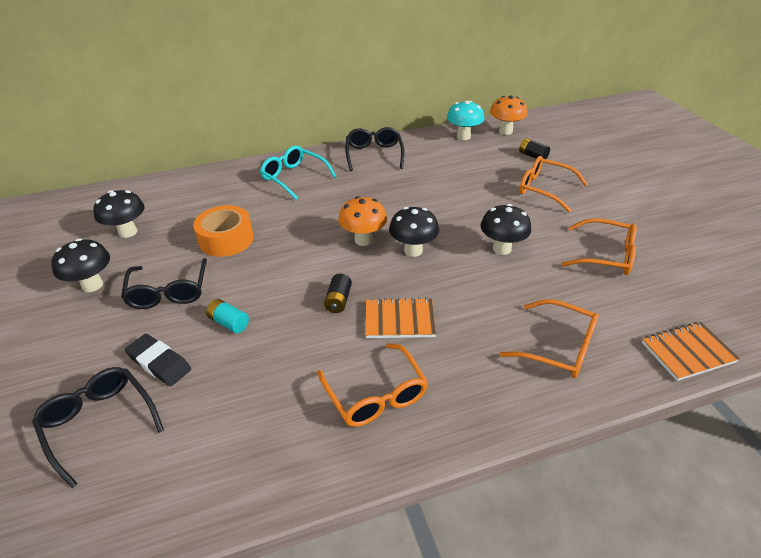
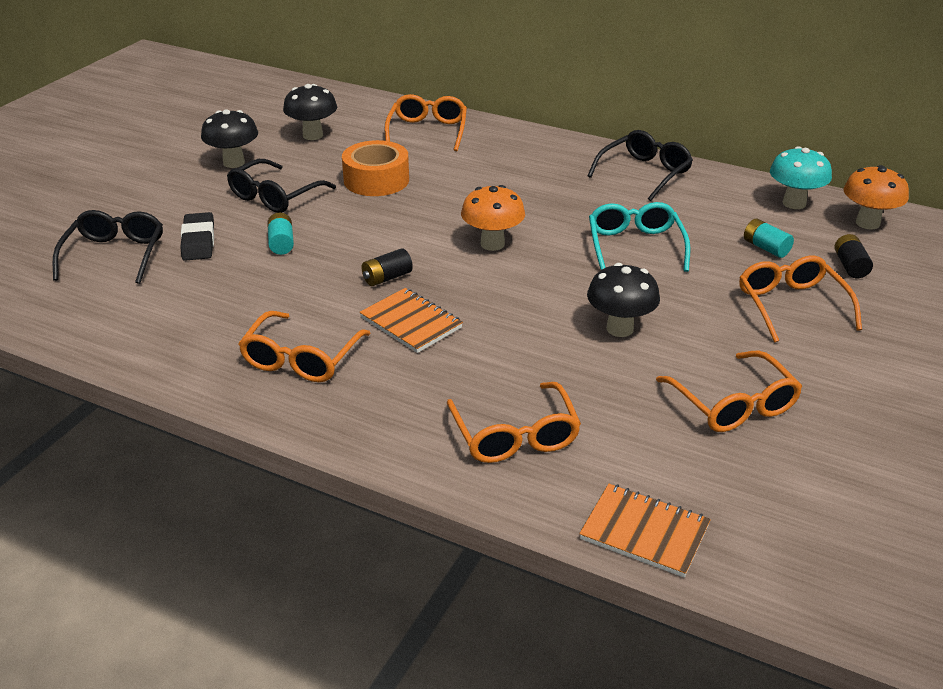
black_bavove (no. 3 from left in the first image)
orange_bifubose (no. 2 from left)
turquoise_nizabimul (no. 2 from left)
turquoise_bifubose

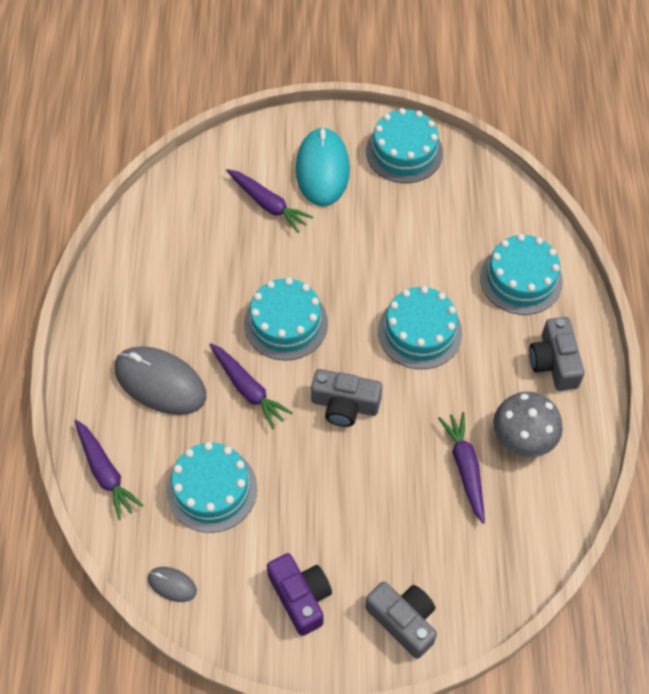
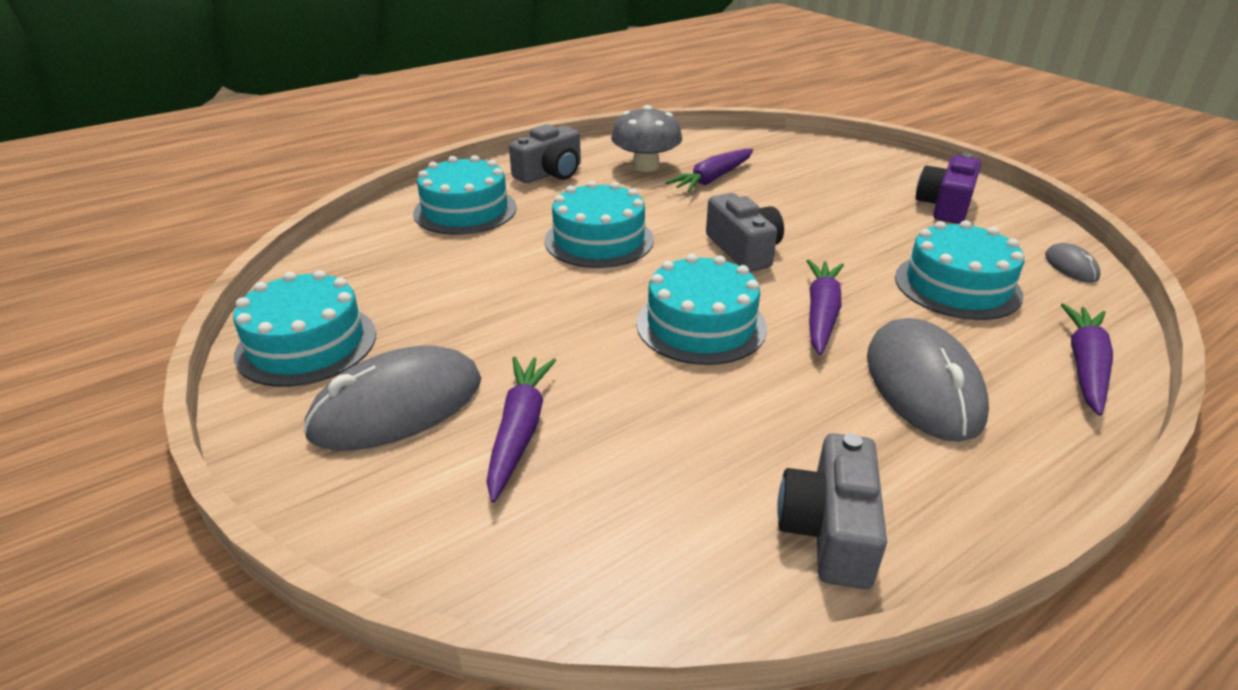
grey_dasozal (no. 3 from left)
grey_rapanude (no. 1 from left)

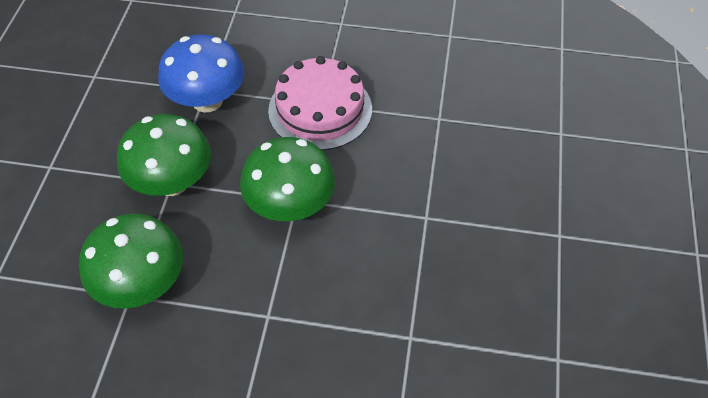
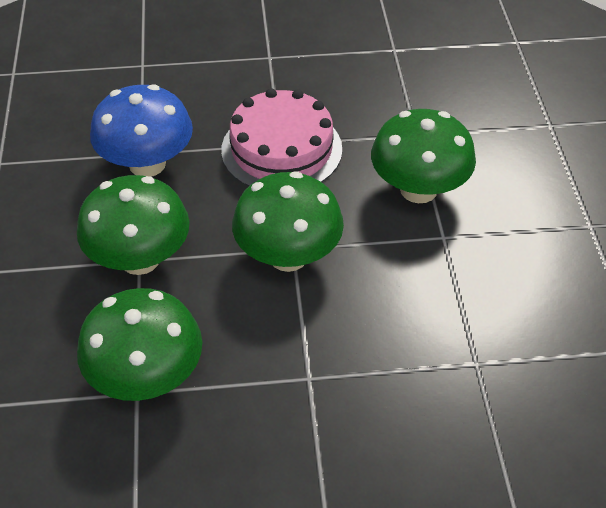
green_bavove (no. 4 from left)

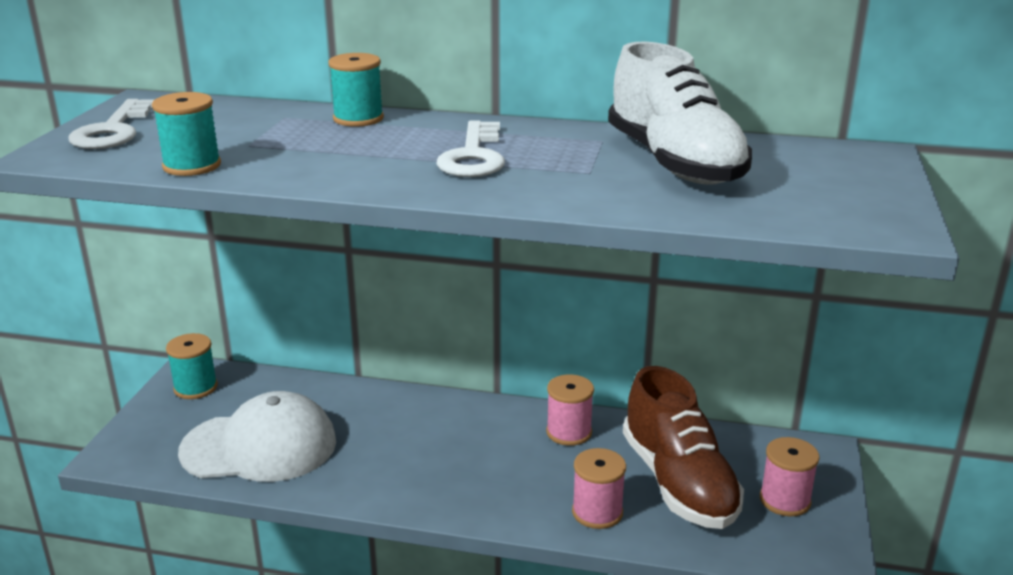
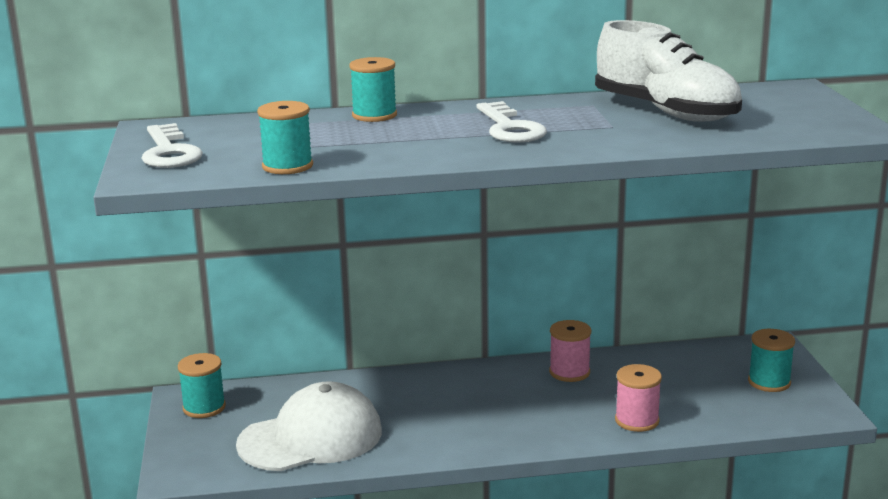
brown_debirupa
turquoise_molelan (no. 4 from left)

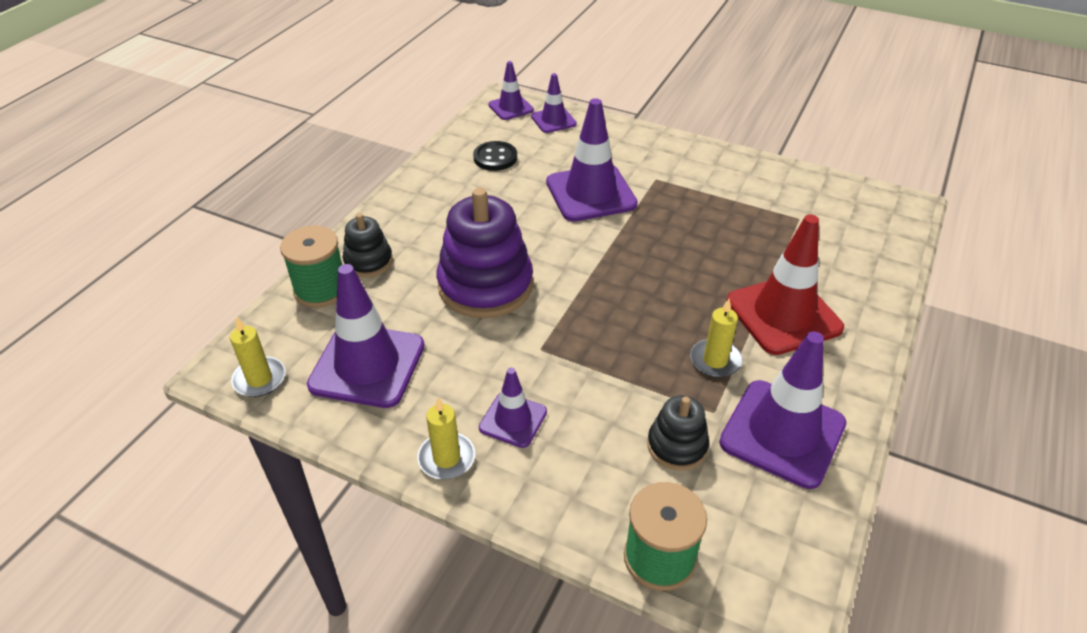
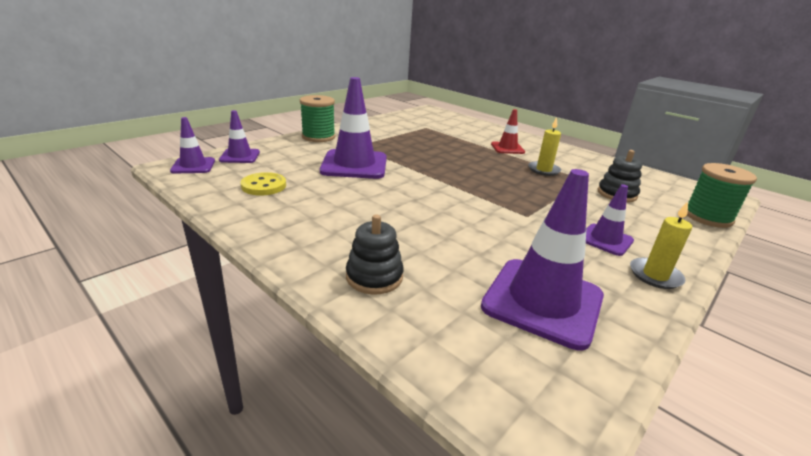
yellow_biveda (no. 1 from left in the first image)
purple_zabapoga
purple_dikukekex (no. 6 from left in the first image)
green_molelan (no. 1 from left)
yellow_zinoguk
red_dikukekex

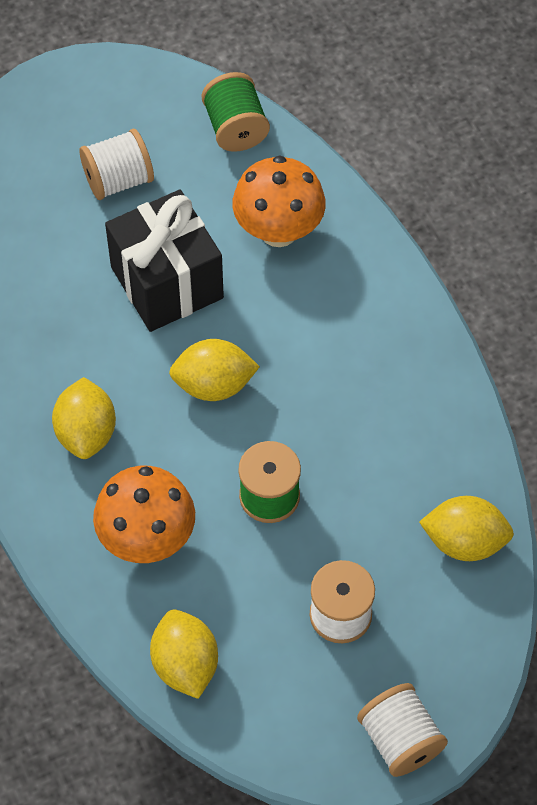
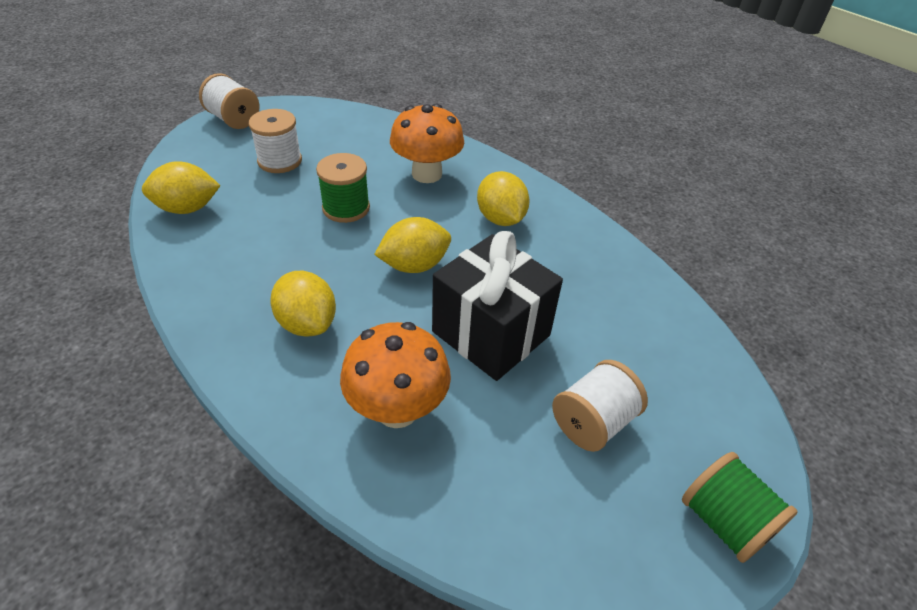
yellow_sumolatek (no. 2 from left)
green_molelan (no. 2 from left)

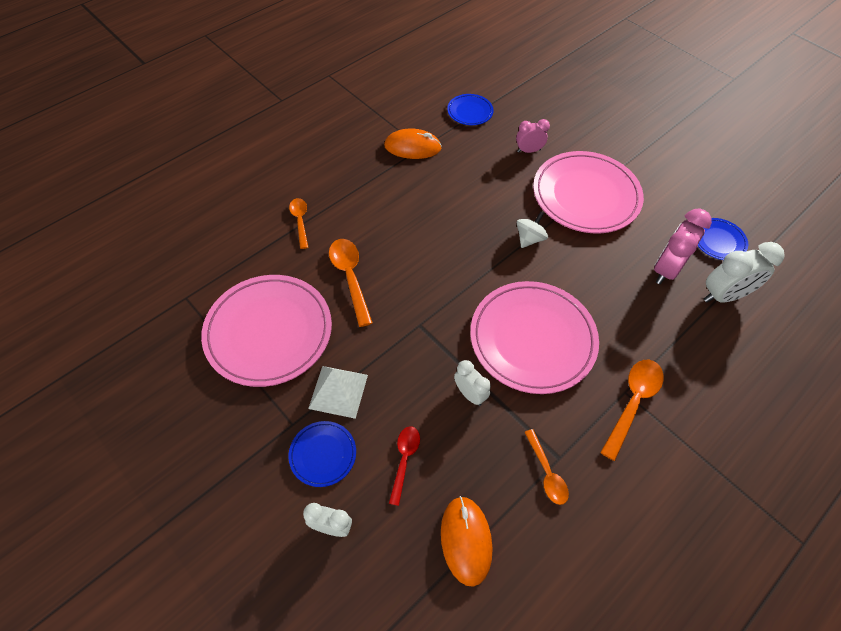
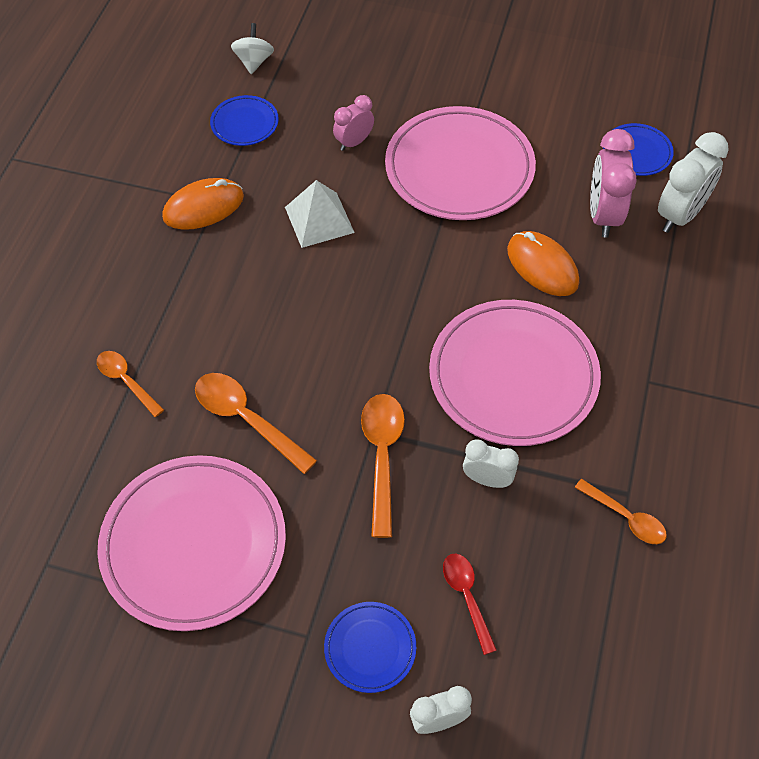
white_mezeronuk
orange_rapanude (no. 2 from left)
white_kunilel
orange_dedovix (no. 3 from left)

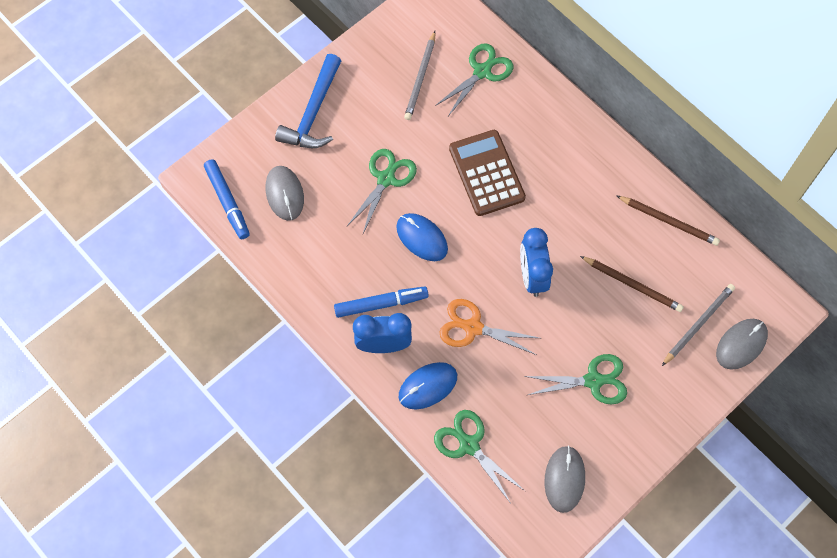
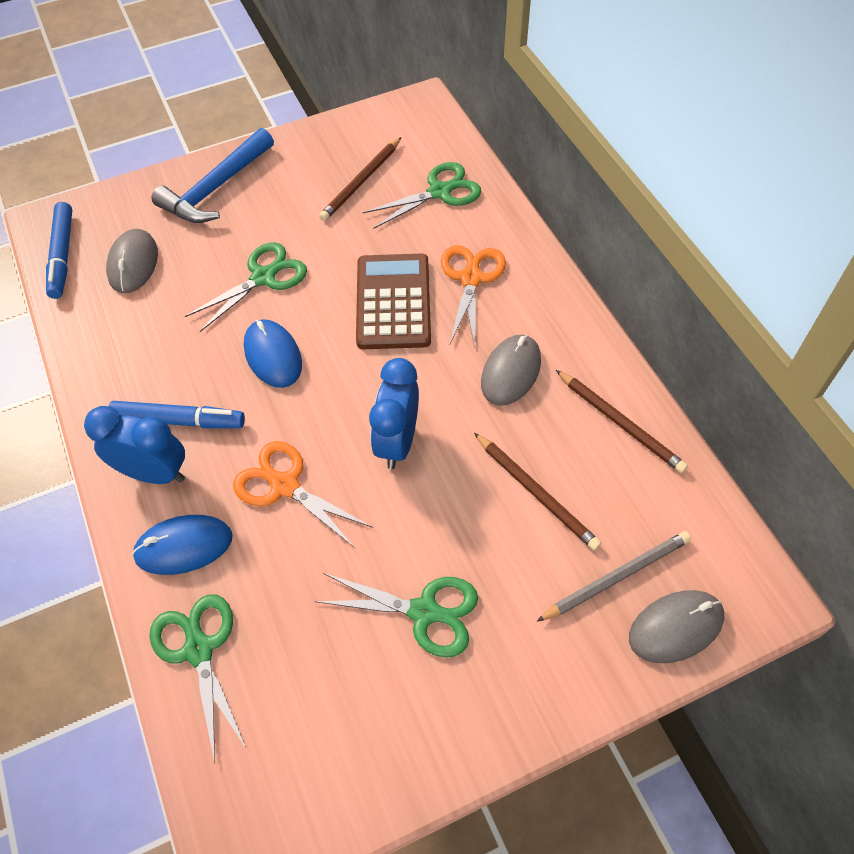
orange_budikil (no. 2 from left)
grey_rapanude (no. 2 from left)
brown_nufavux (no. 1 from left)

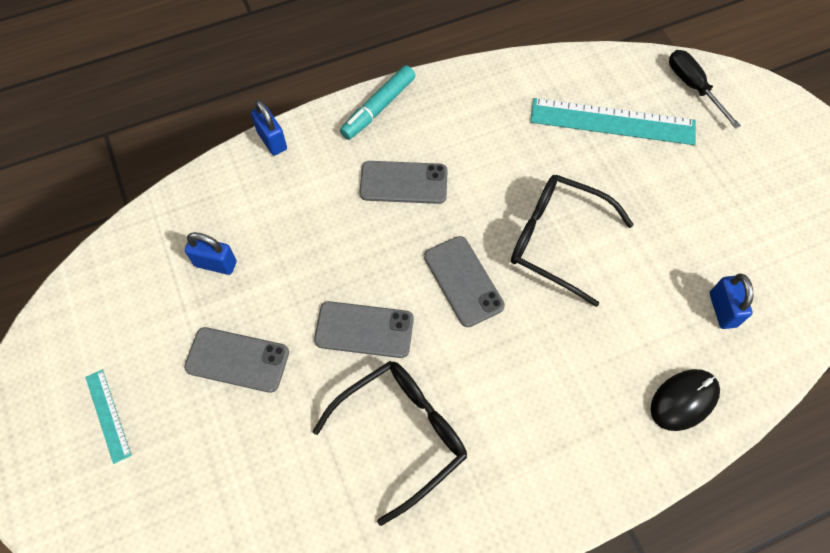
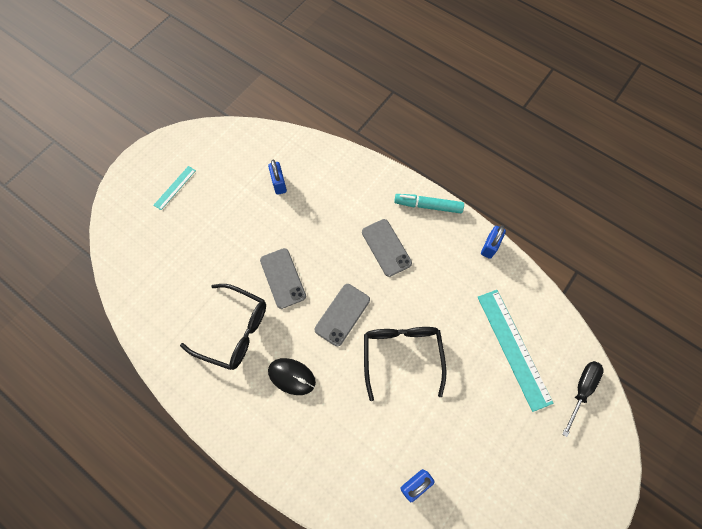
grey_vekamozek (no. 1 from left in the first image)
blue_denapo (no. 3 from left)
black_rapanude

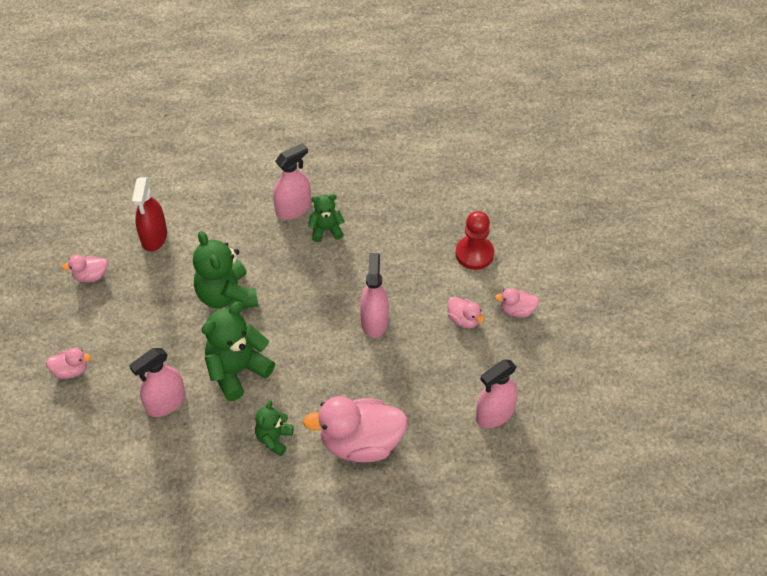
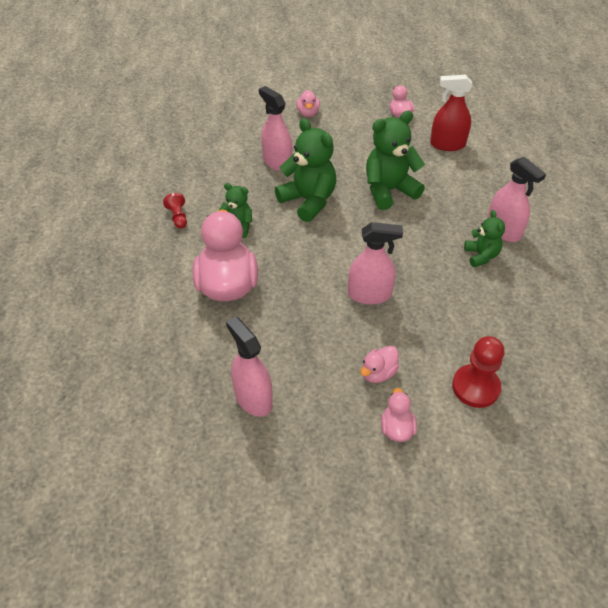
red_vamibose (no. 1 from left)

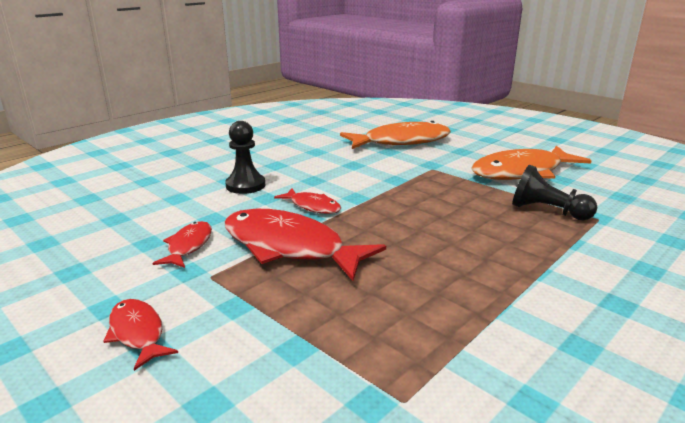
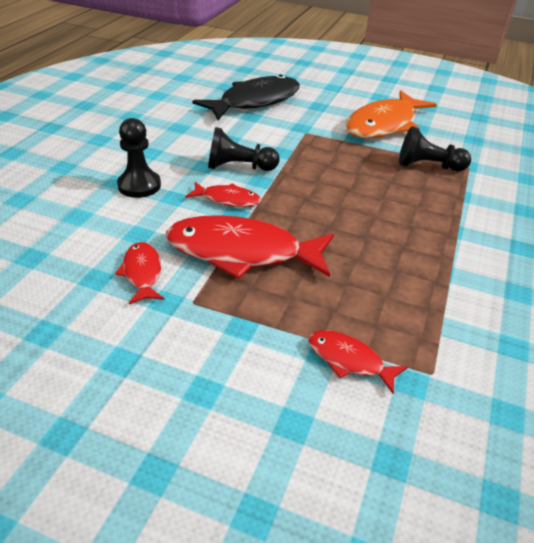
black_vamibose (no. 2 from left)
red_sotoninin (no. 4 from left)
black_sotoninin

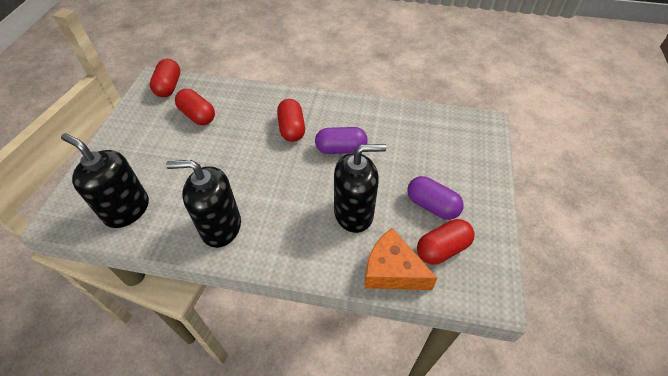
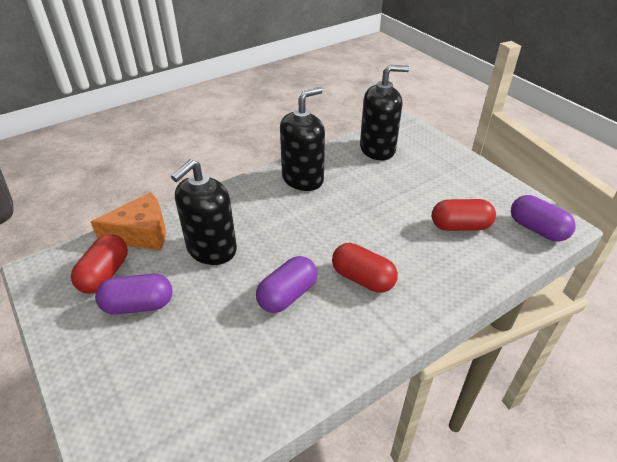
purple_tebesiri (no. 3 from left)

